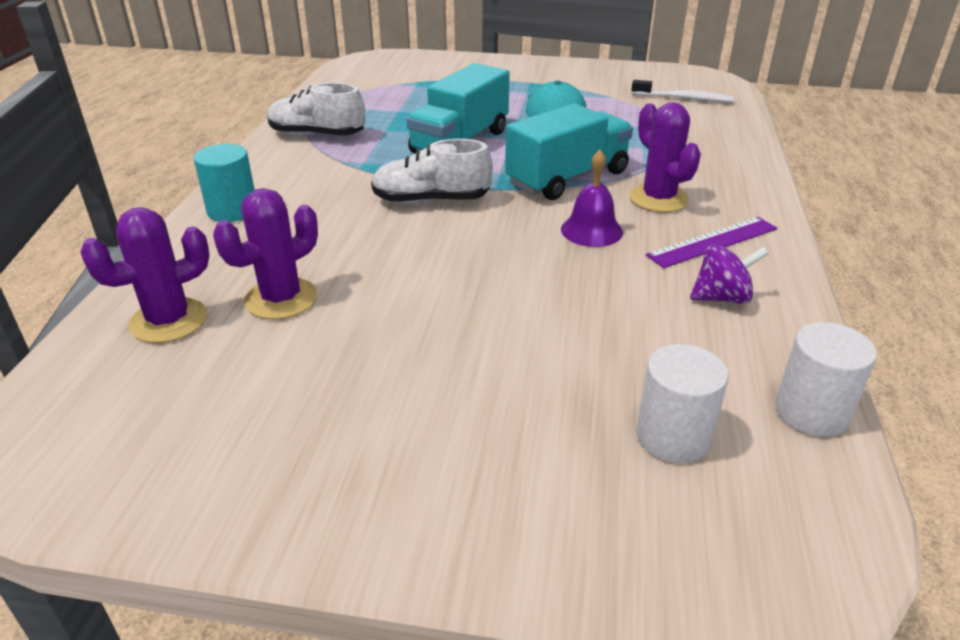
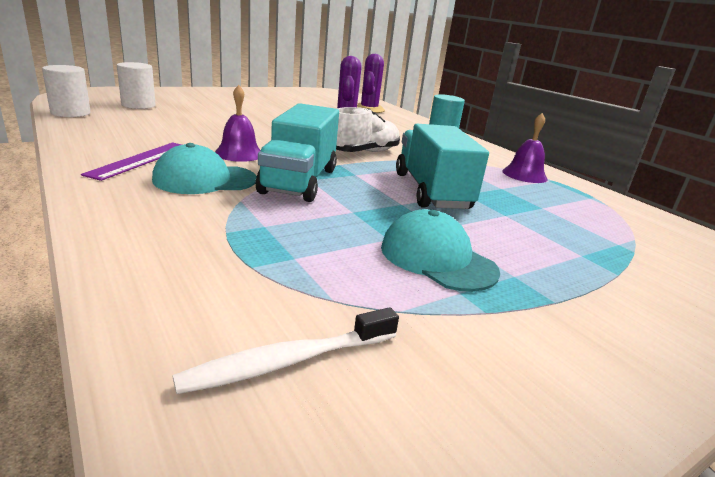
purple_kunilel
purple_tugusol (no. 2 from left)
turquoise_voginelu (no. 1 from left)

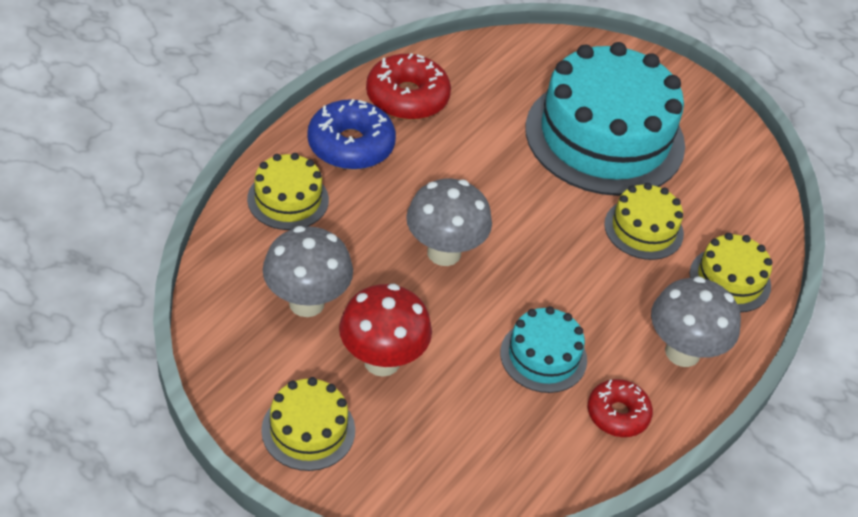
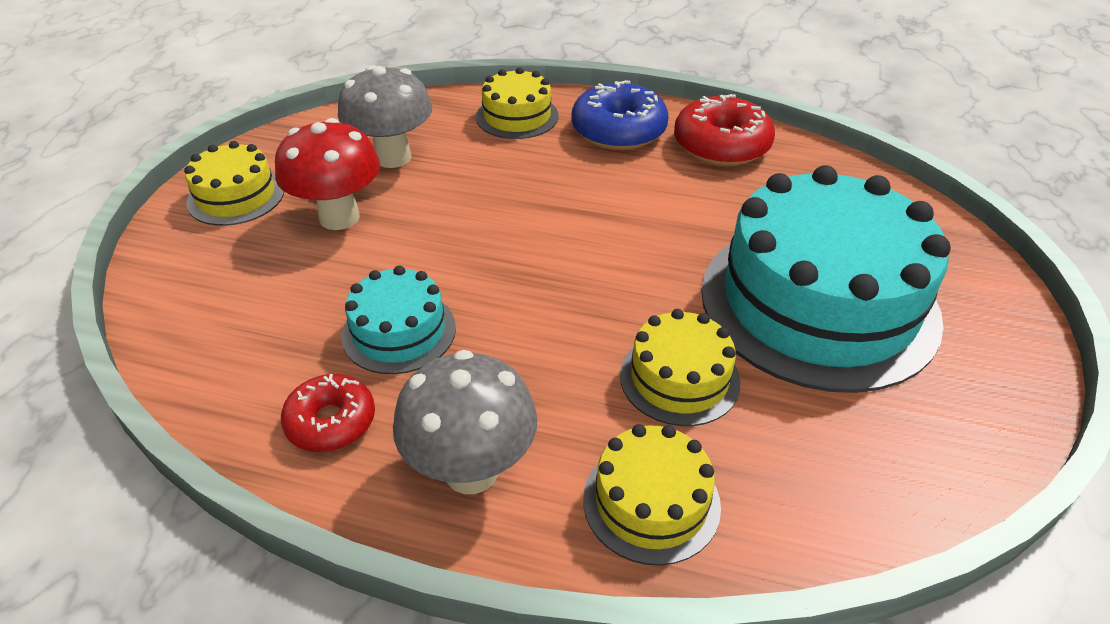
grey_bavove (no. 2 from left in the first image)

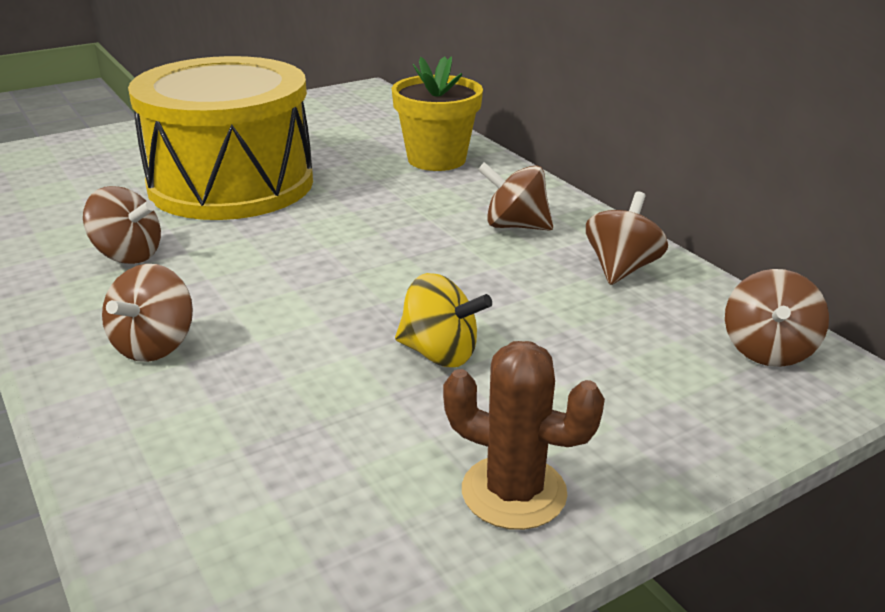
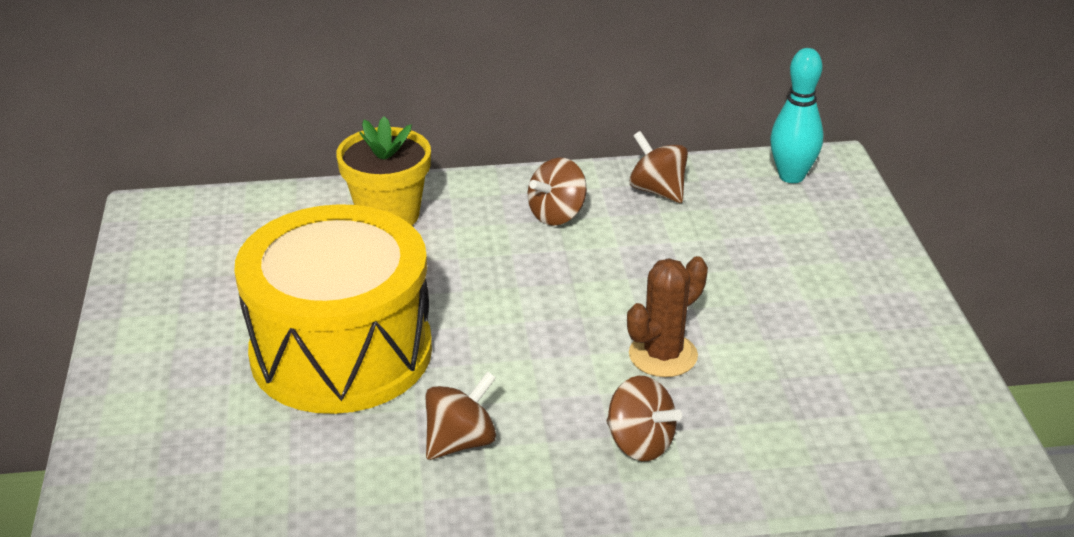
yellow_kunilel
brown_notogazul
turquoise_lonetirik

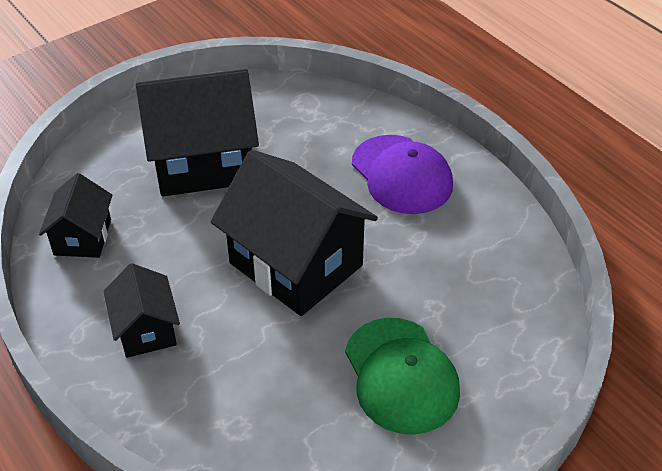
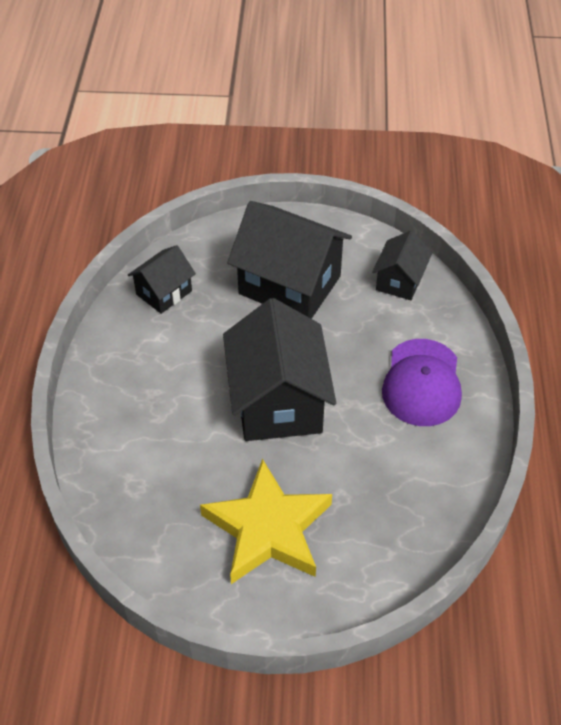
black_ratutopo (no. 4 from left)
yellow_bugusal

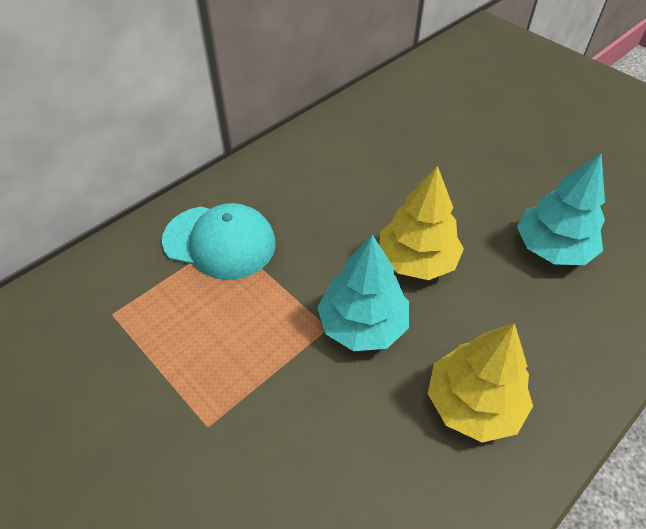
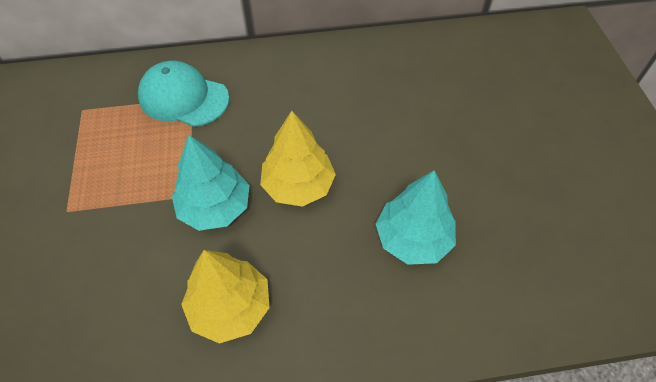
turquoise_voginelu

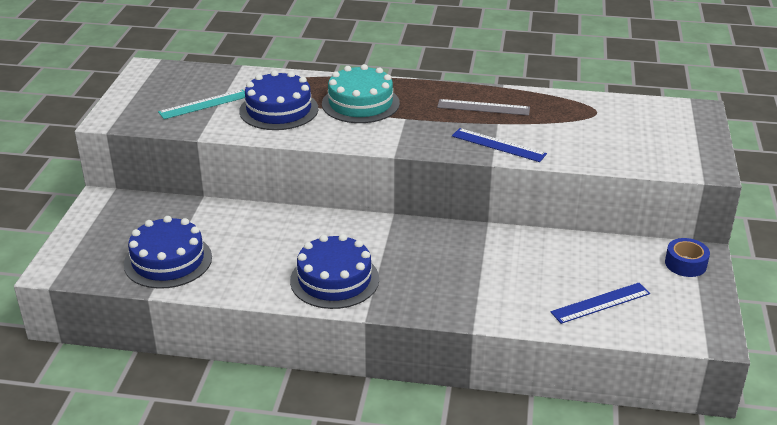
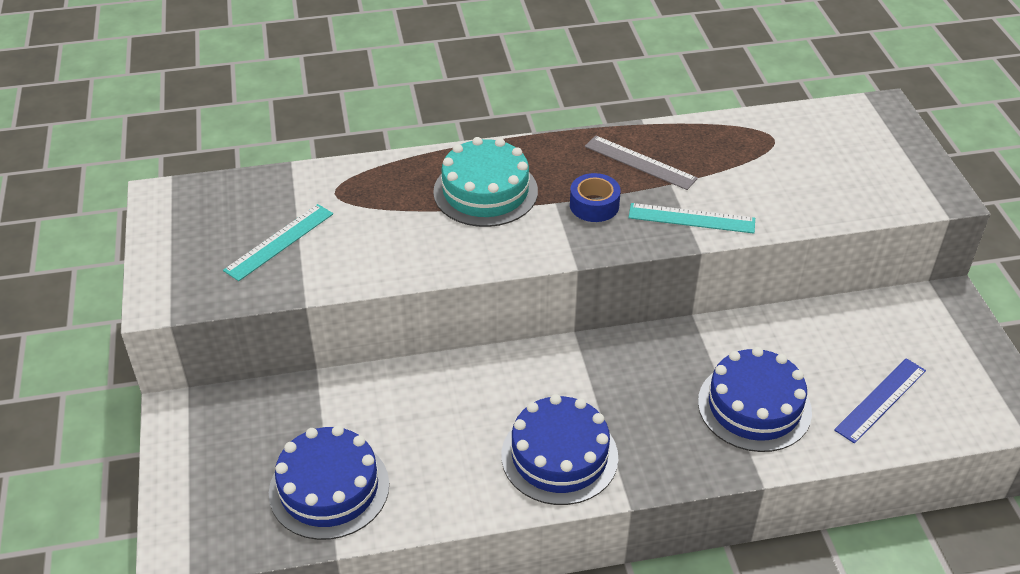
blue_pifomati (no. 3 from left)
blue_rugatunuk
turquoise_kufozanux (no. 2 from left)
grey_kufozanux

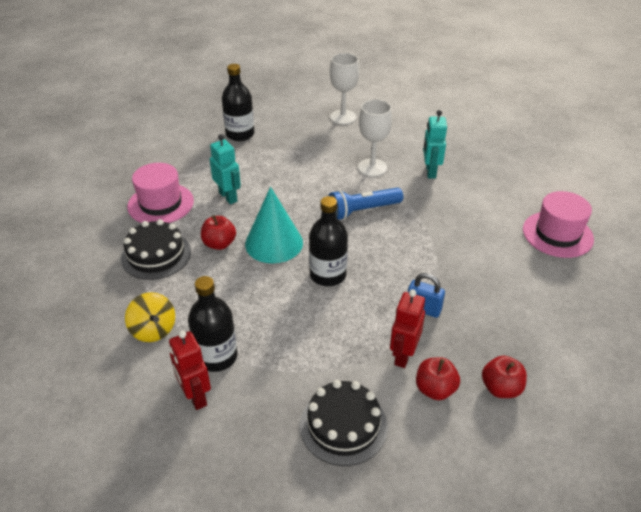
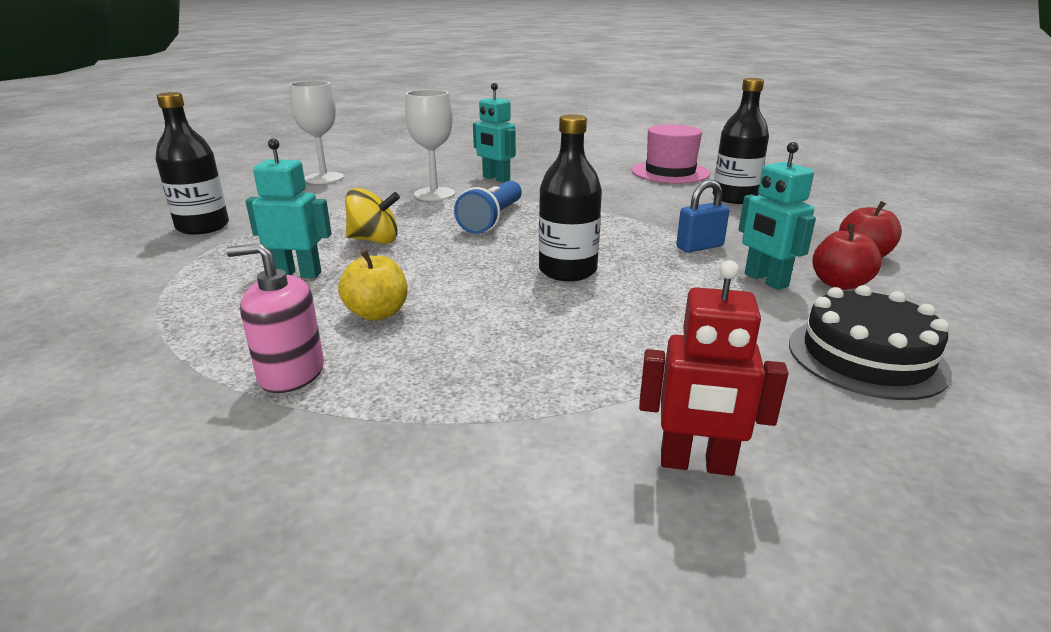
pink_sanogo (no. 1 from left in the first image)
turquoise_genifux
yellow_kunilel
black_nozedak (no. 3 from left)
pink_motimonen
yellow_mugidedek
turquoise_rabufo (no. 3 from left)

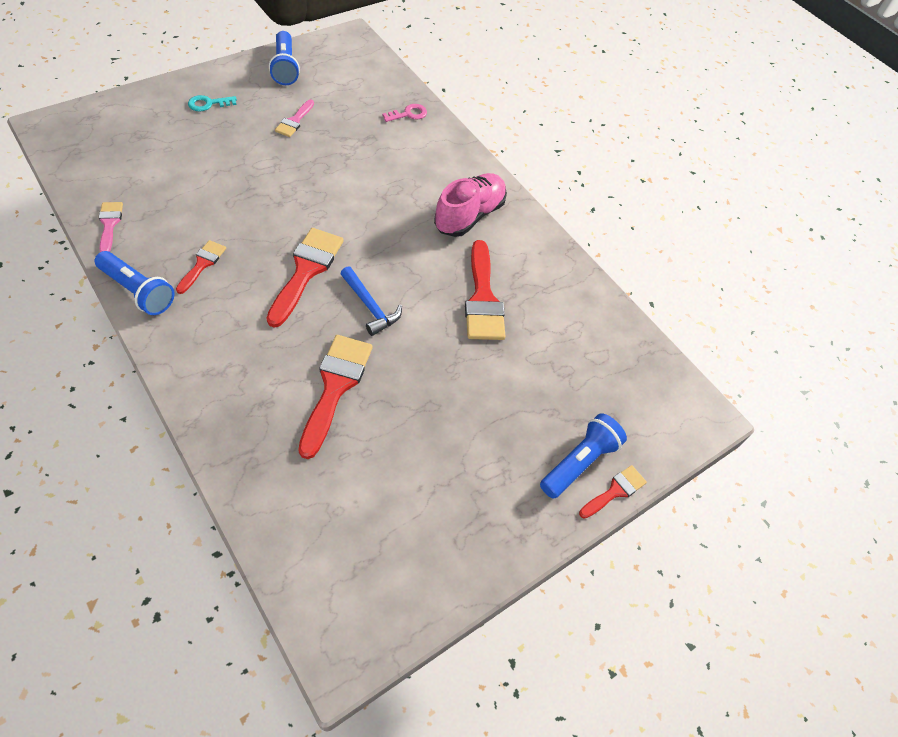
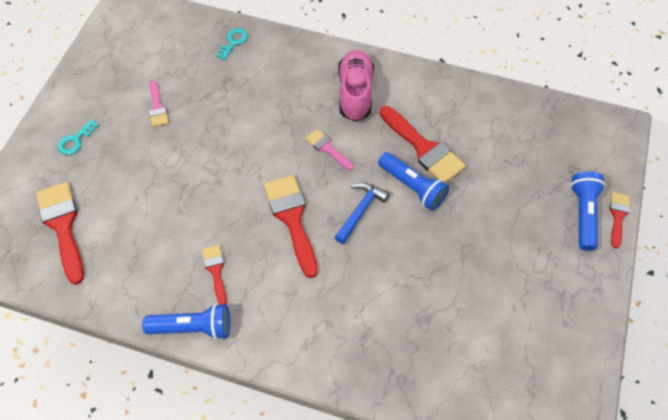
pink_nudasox (no. 2 from left)
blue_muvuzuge (no. 2 from left)
red_nudasox (no. 1 from left)
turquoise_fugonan (no. 2 from left)
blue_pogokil

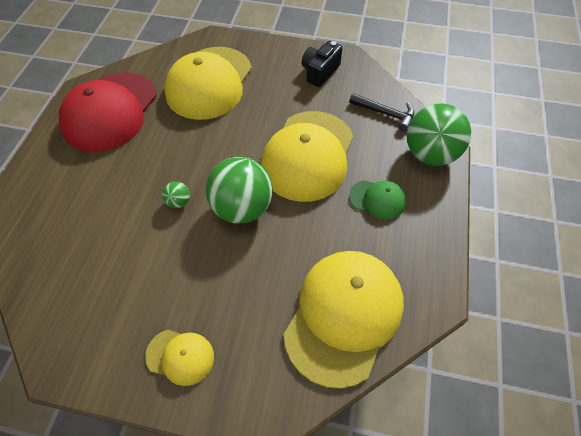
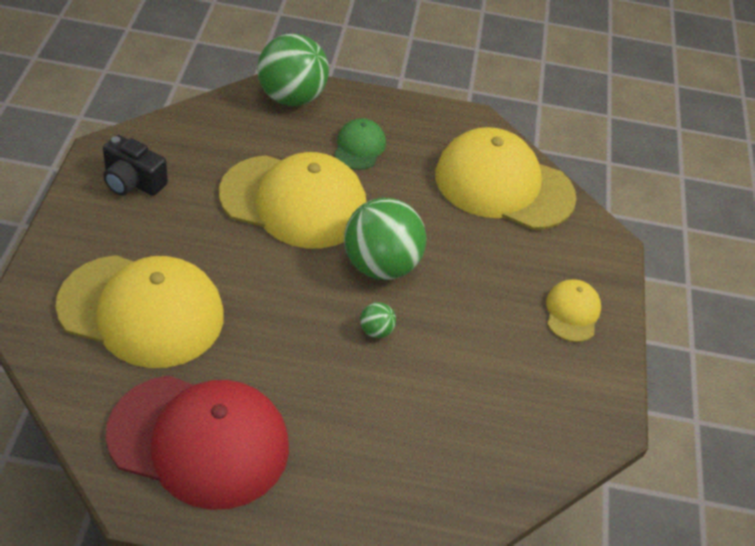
black_pogokil

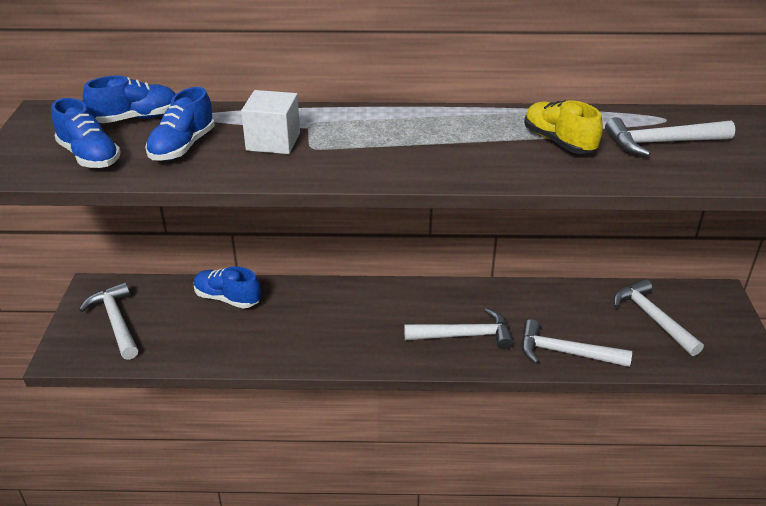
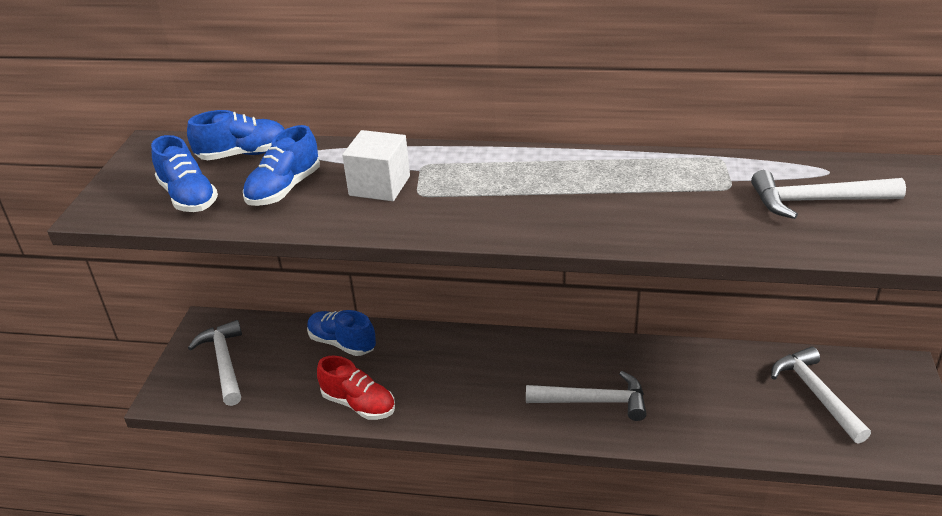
white_pogokil (no. 3 from left in the first image)
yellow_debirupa
red_debirupa

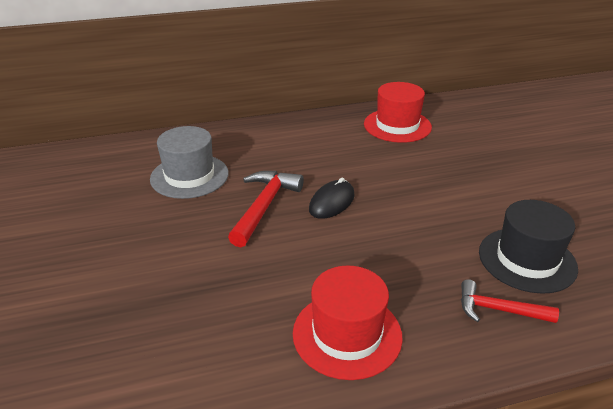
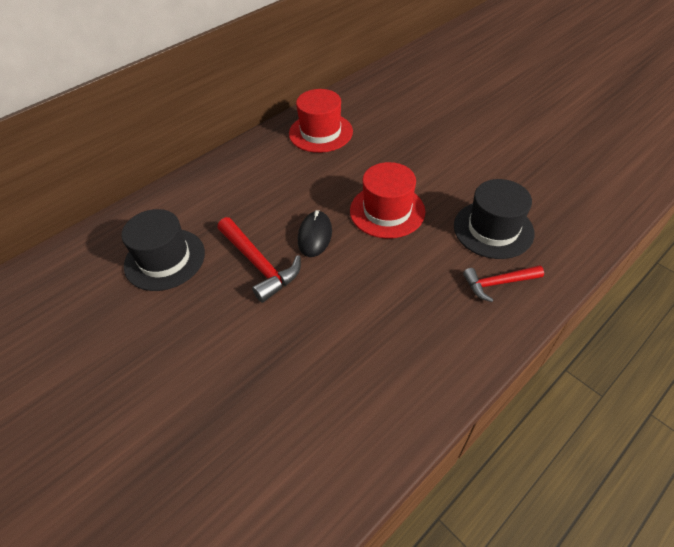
red_sanogo (no. 2 from left)
black_sanogo (no. 1 from left)
red_pogokil (no. 1 from left)

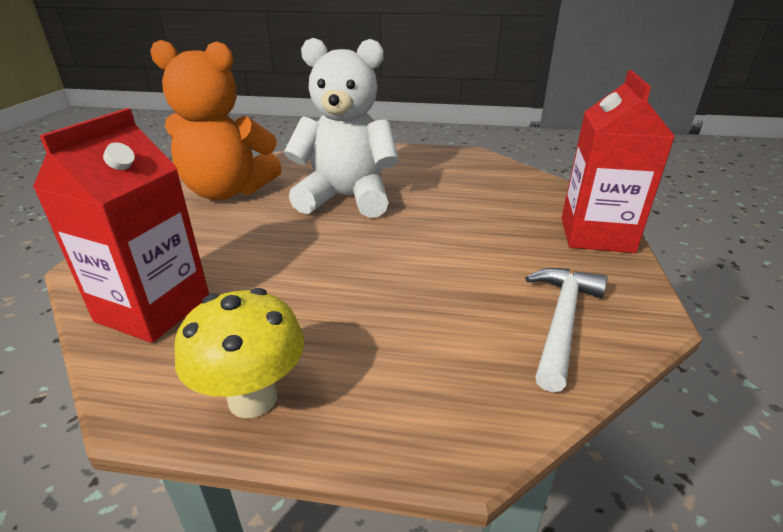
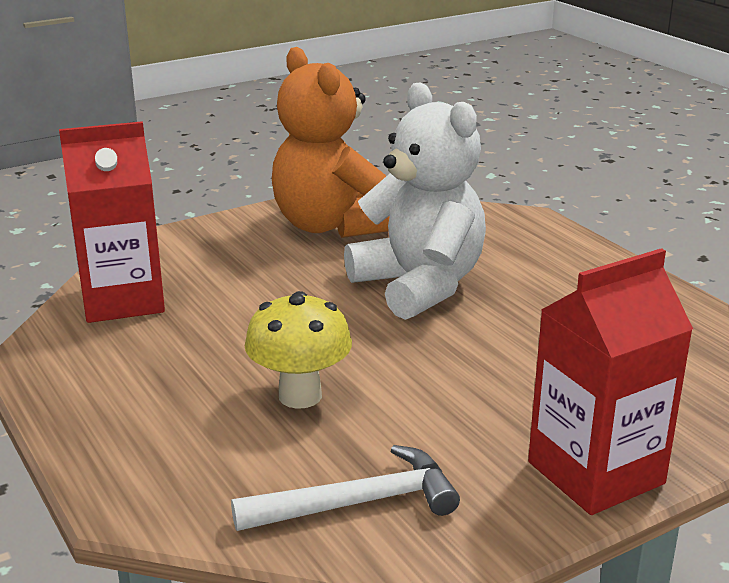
yellow_bavove

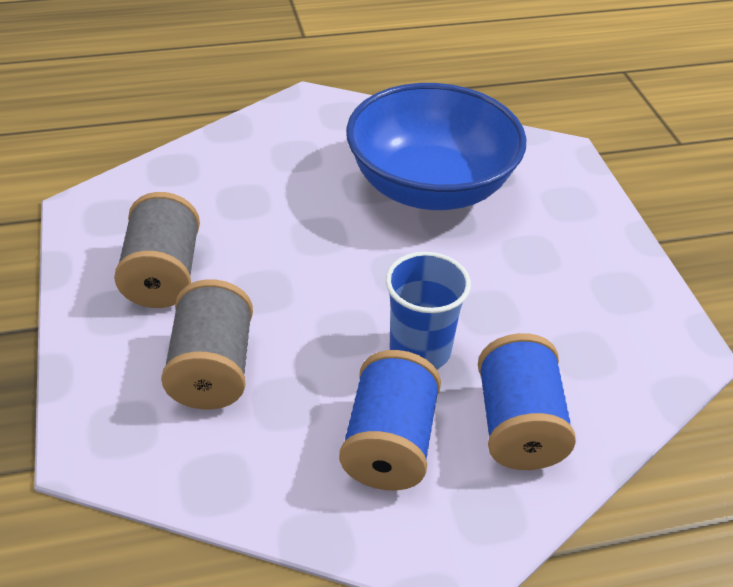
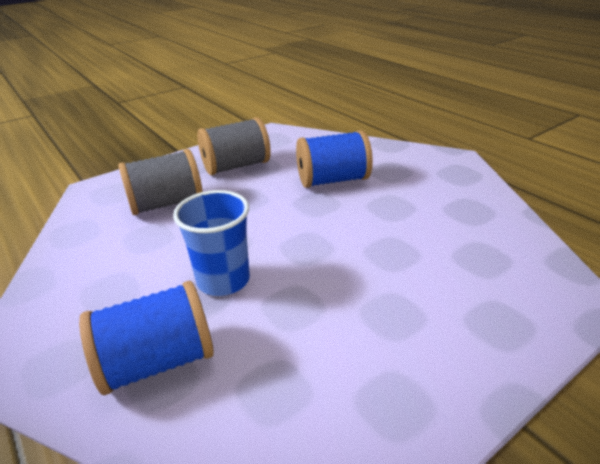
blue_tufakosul
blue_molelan (no. 2 from left)

